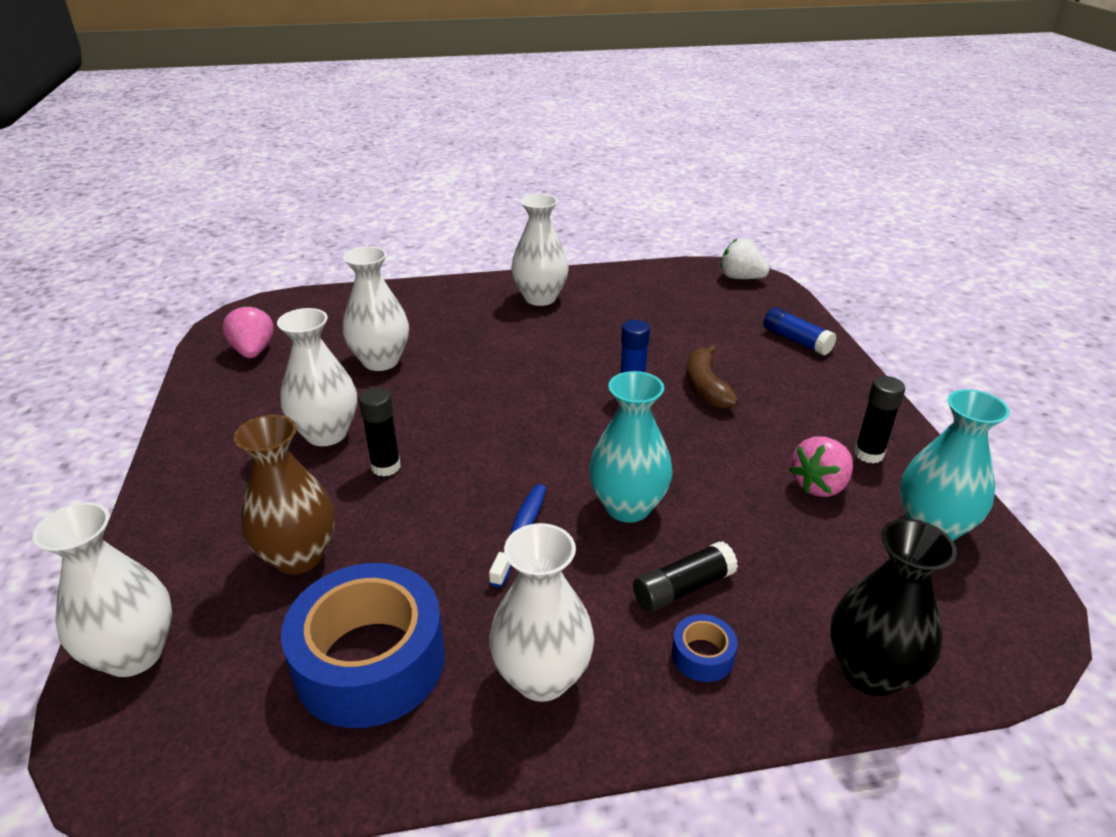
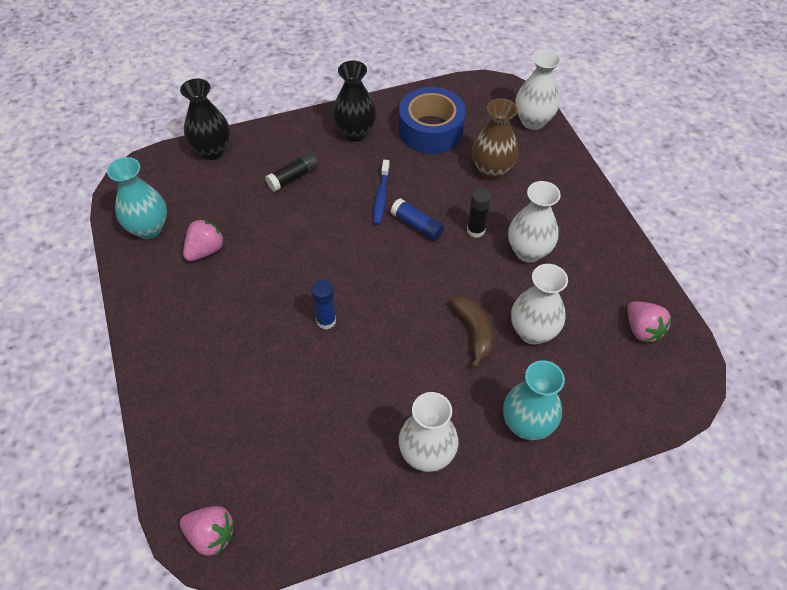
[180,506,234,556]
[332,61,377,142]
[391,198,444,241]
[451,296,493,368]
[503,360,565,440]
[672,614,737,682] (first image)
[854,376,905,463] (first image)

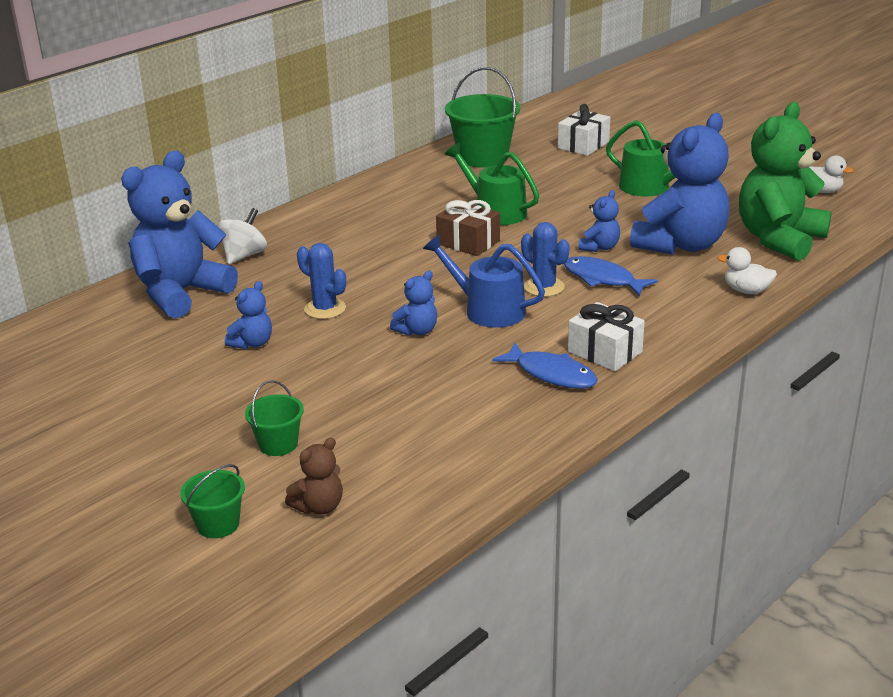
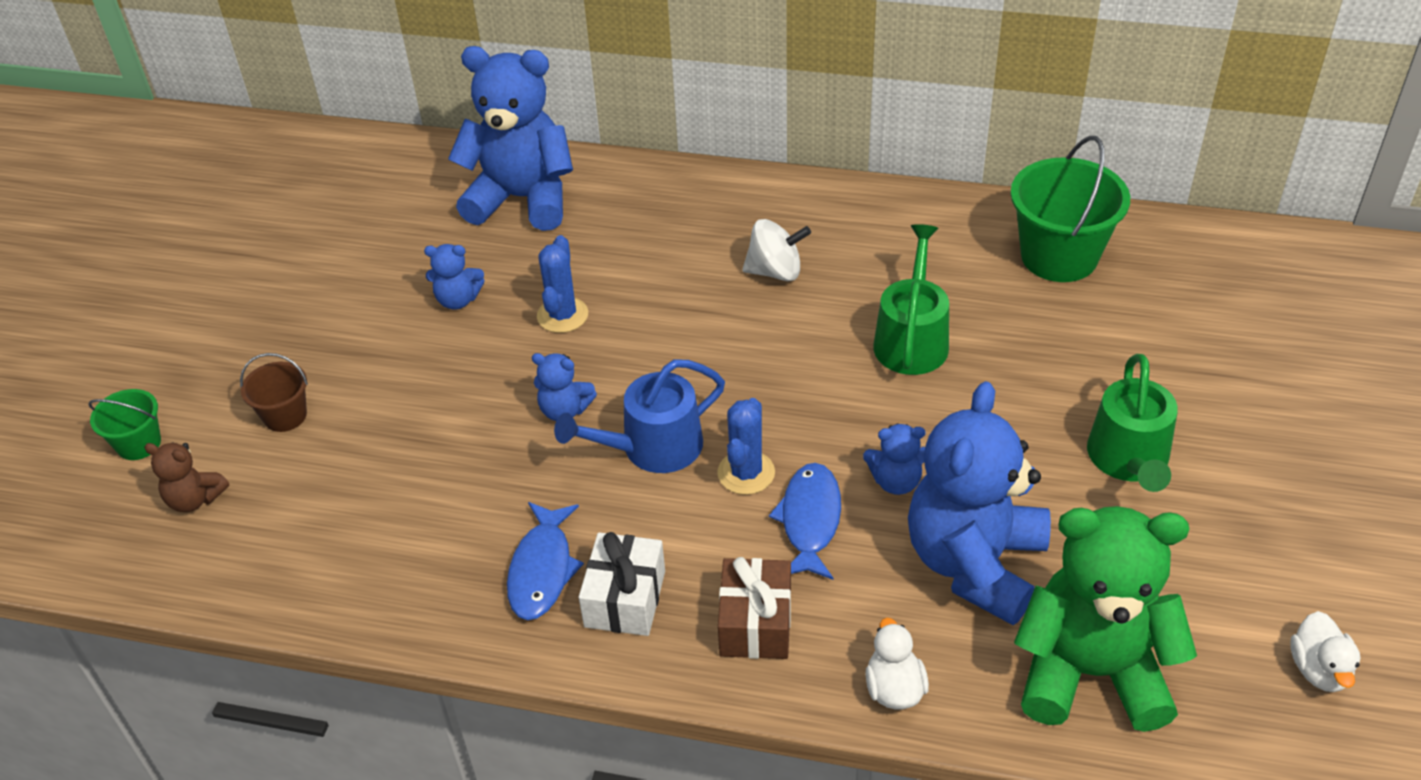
[240,353,308,432]
[554,359,725,473]
[718,557,791,659]
[742,219,811,281]
[908,381,1051,625]
[558,104,610,156] (first image)

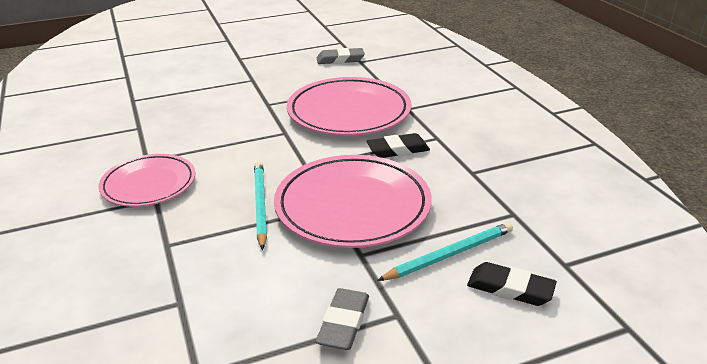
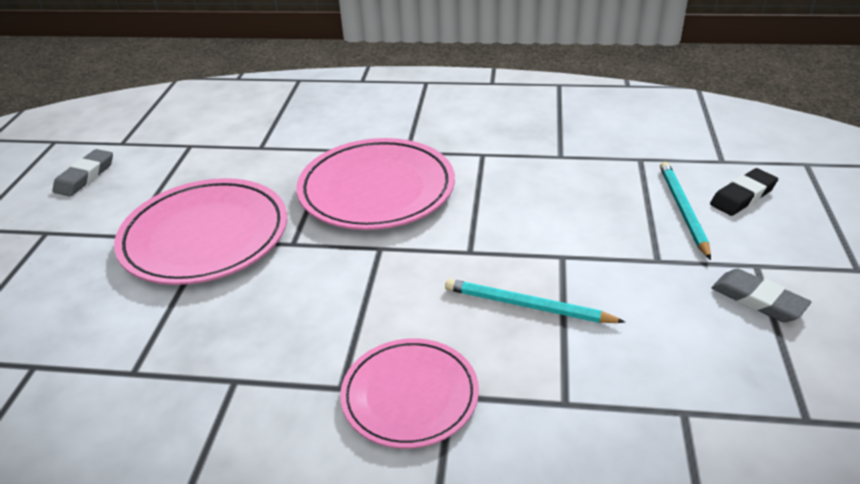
[52,149,113,197]
[114,178,287,285]
[366,133,430,158] (first image)

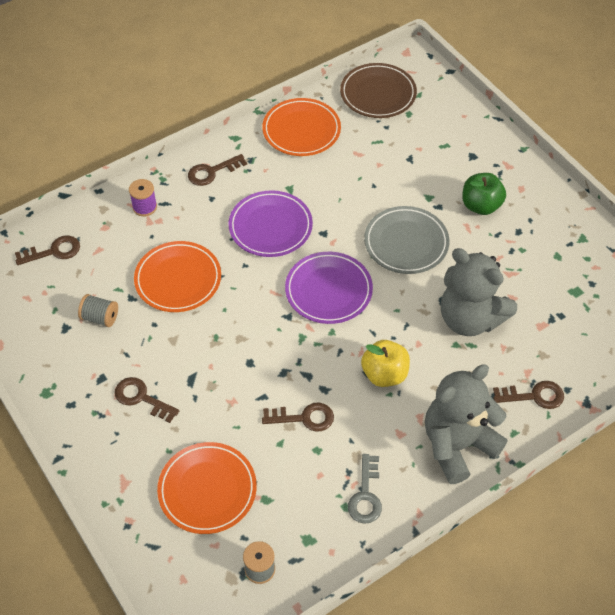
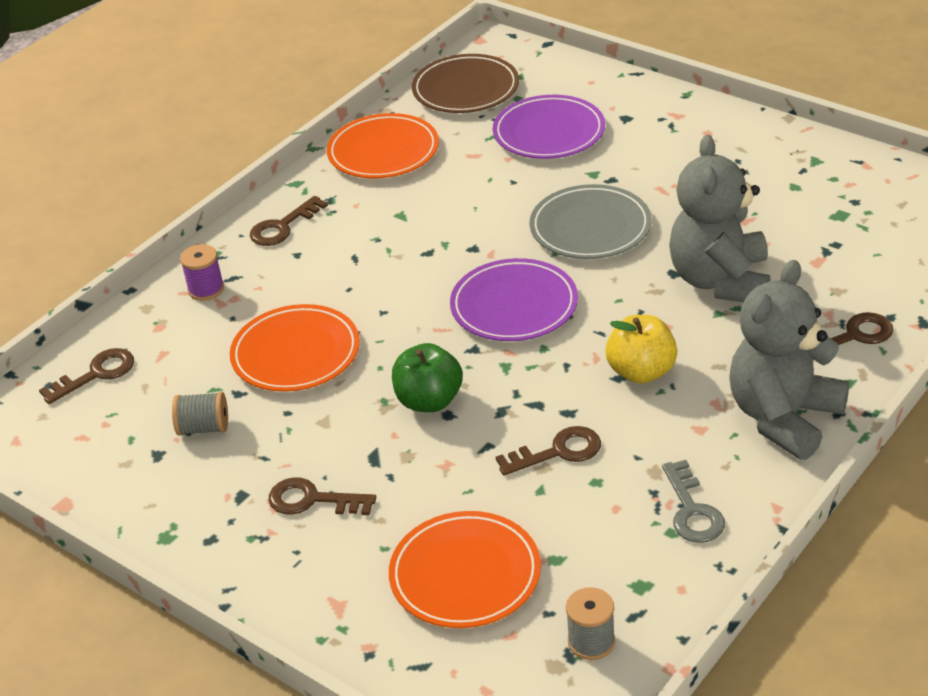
[392,343,463,412]
[493,95,605,159]
[669,135,770,302]

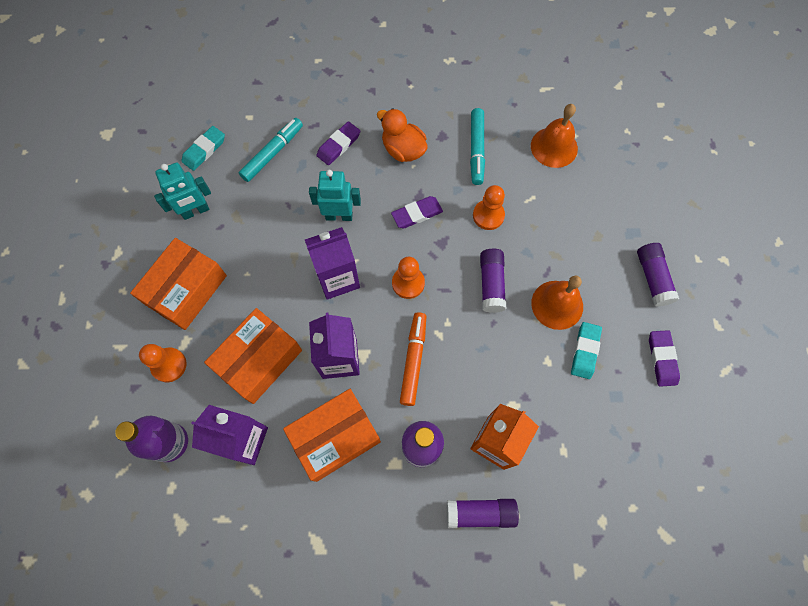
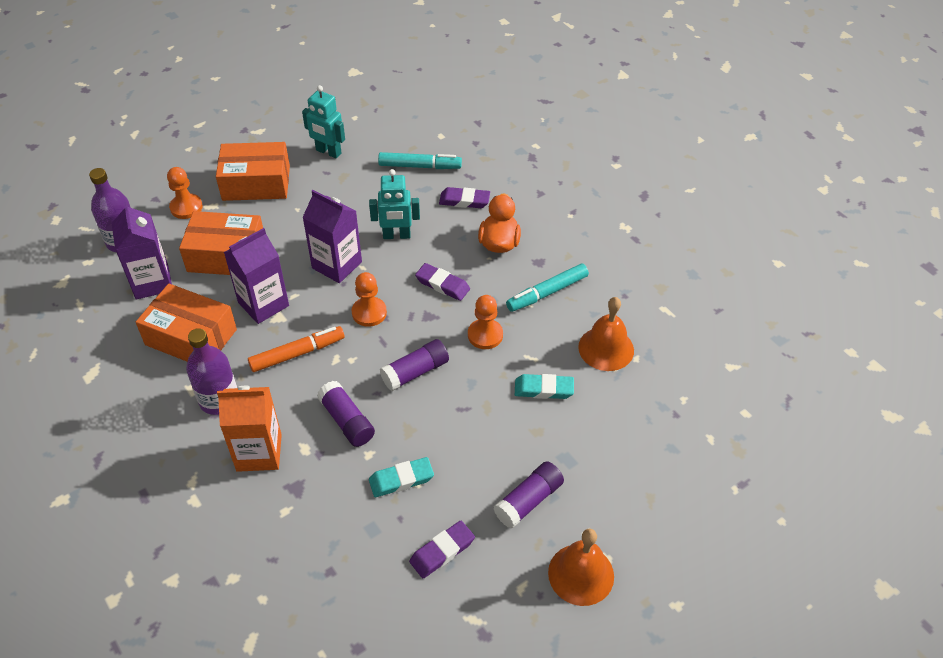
[317,381,375,447]
[369,169,420,239]
[515,374,574,399]
[548,529,614,606]

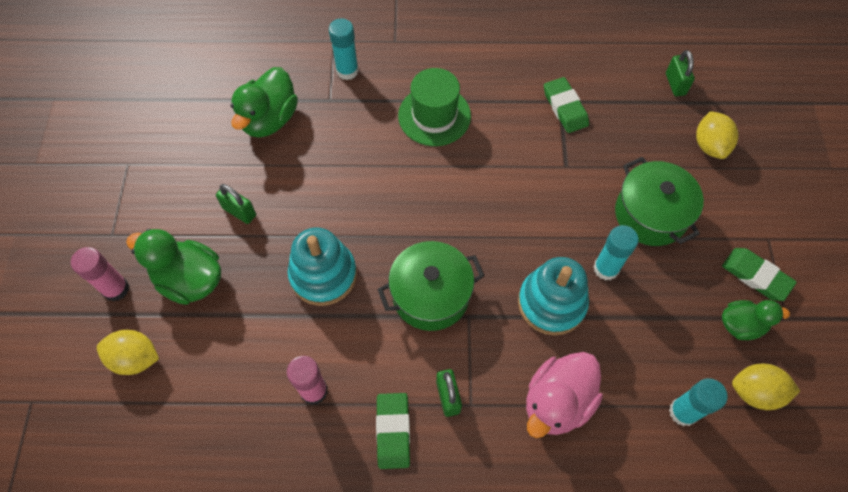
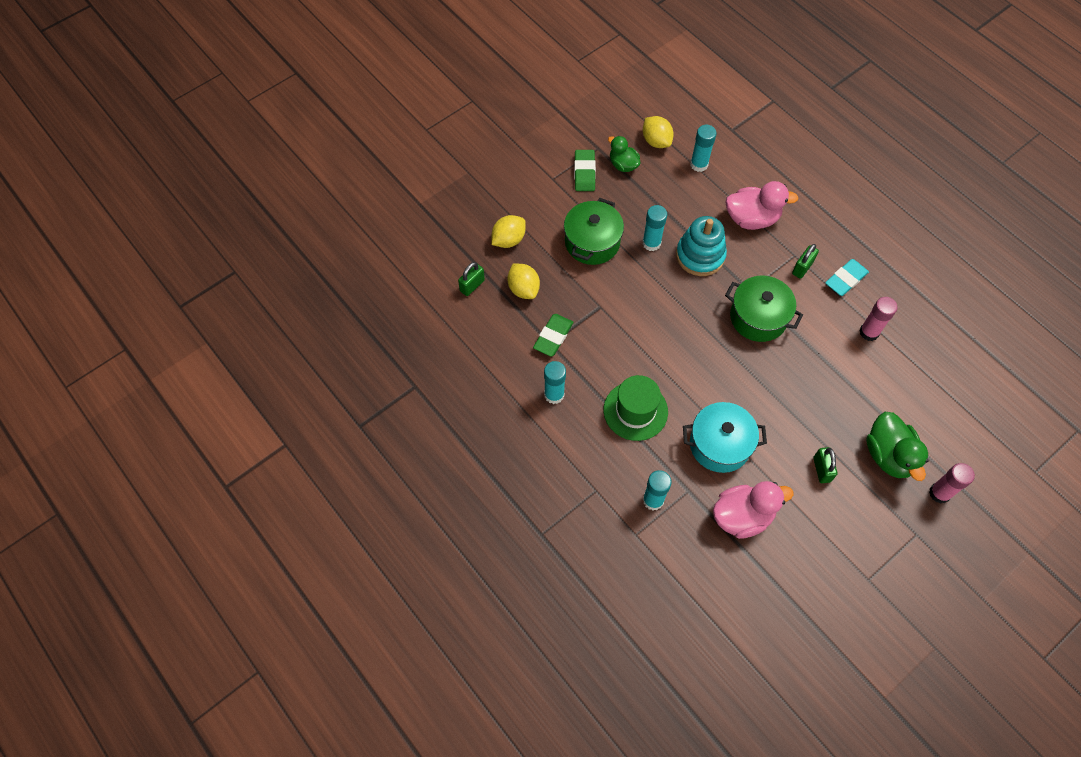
[507,264,540,299]
[544,361,566,404]
[683,402,767,473]
[713,481,794,539]
[825,259,869,296]
[288,228,357,306] (first image)

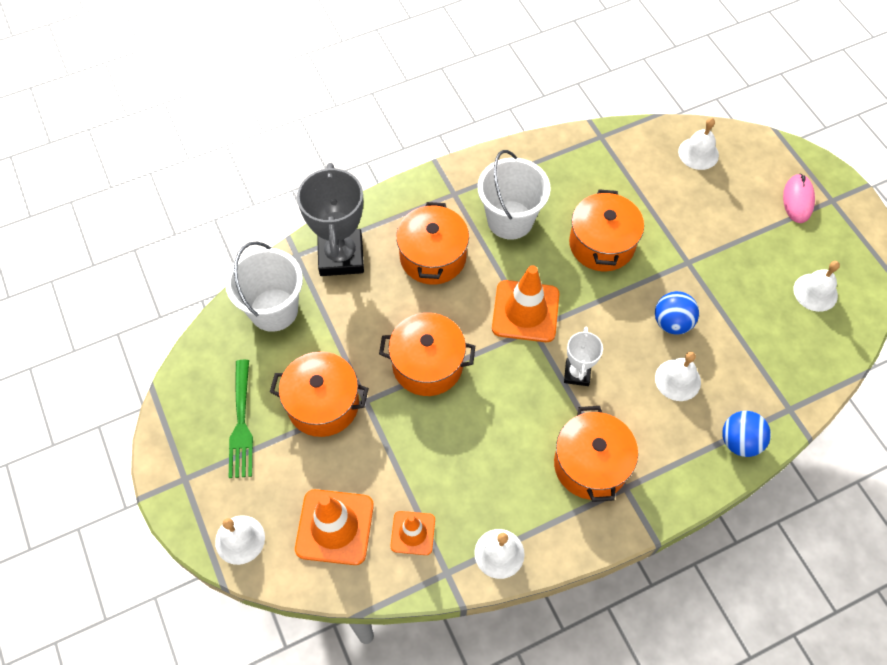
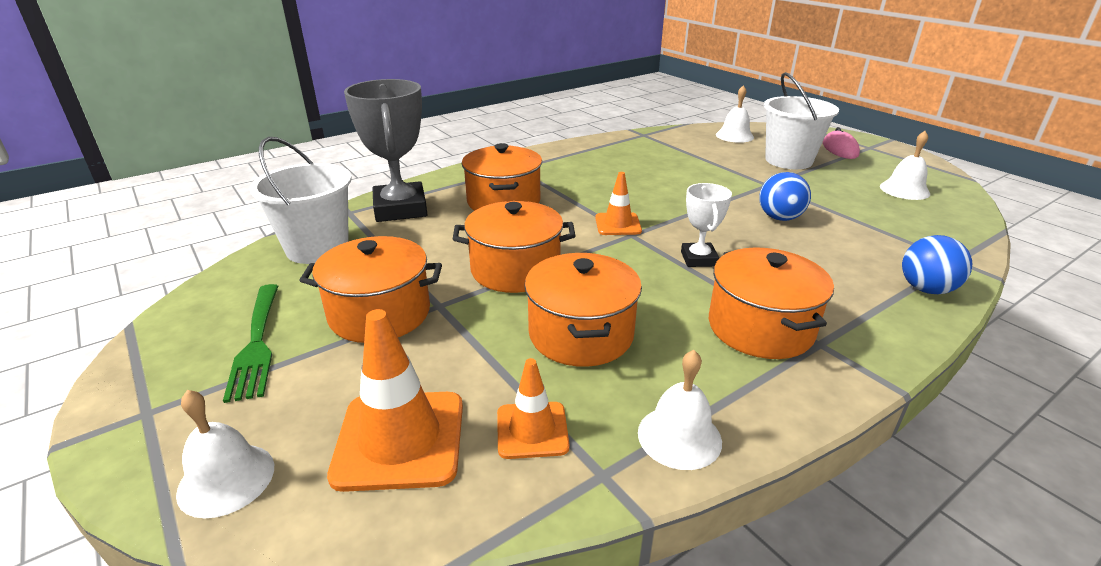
[524,253,642,367]
[595,172,642,235]
[764,72,839,169]
[655,352,701,401] (first image)

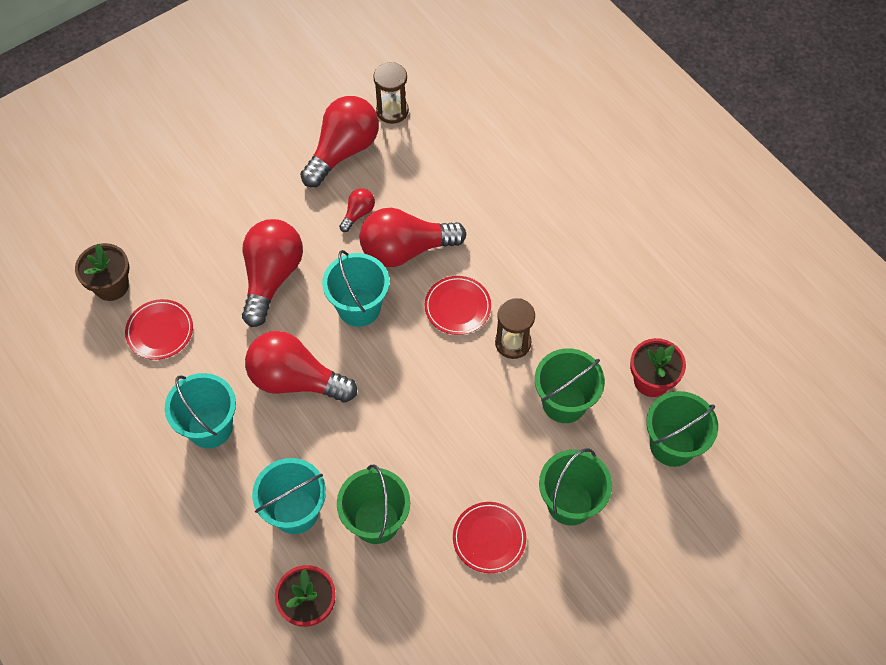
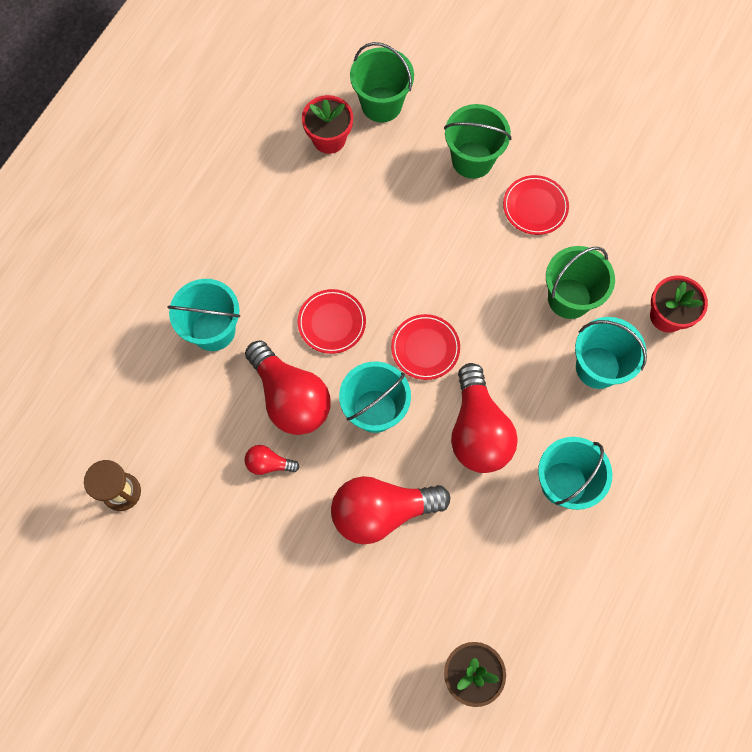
[167,279,240,351]
[391,314,460,380]
[300,96,379,187] (first image)
[495,298,535,359] (first image)
[535,348,605,423] (first image)

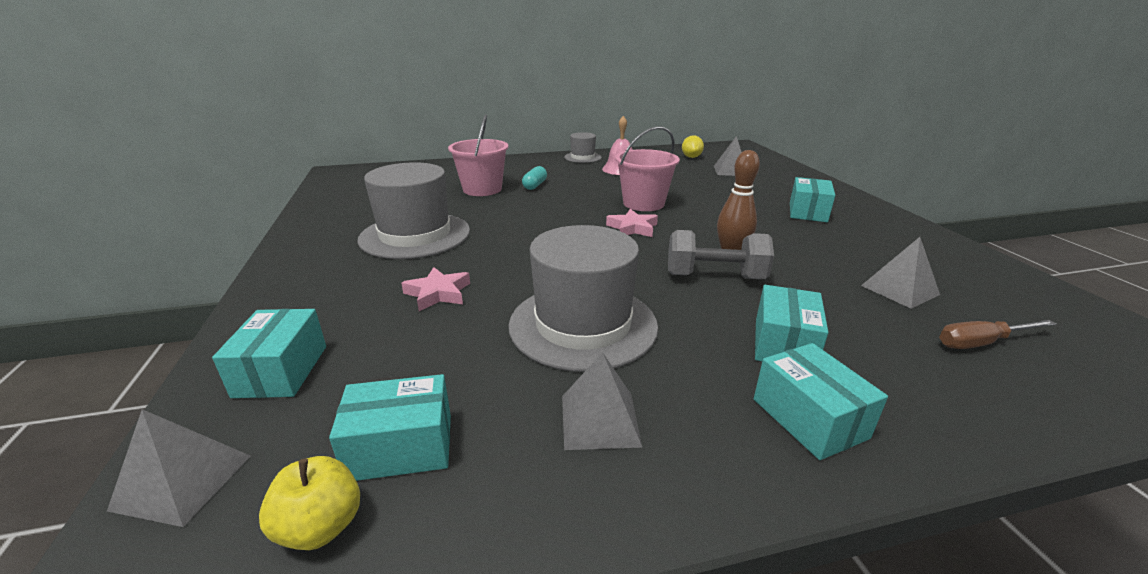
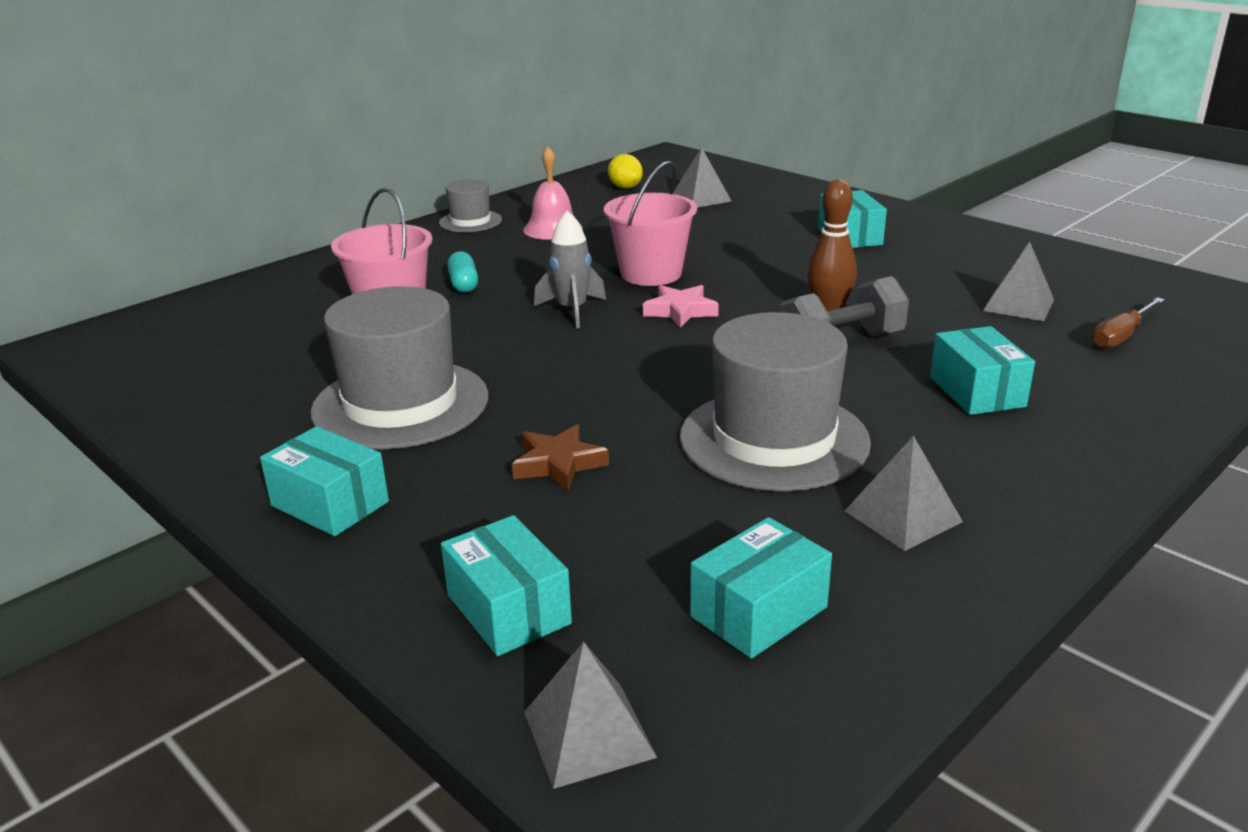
[260,426,389,536]
[512,424,609,491]
[534,211,606,328]
[259,456,360,550] (first image)

